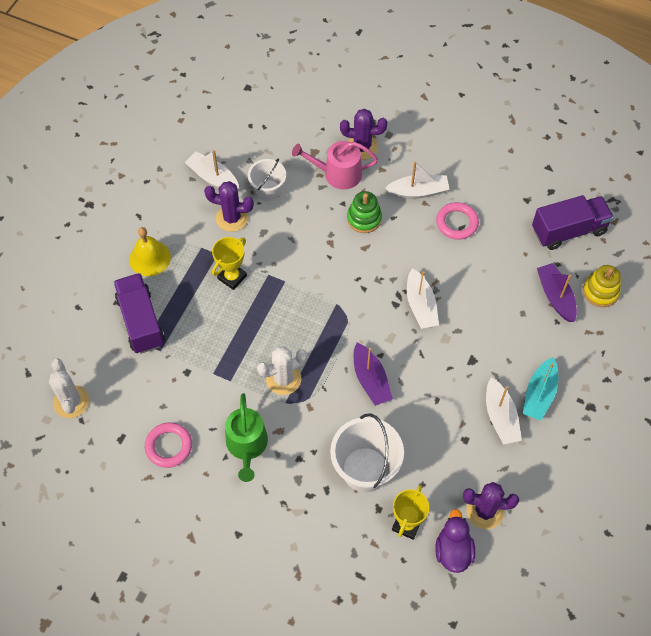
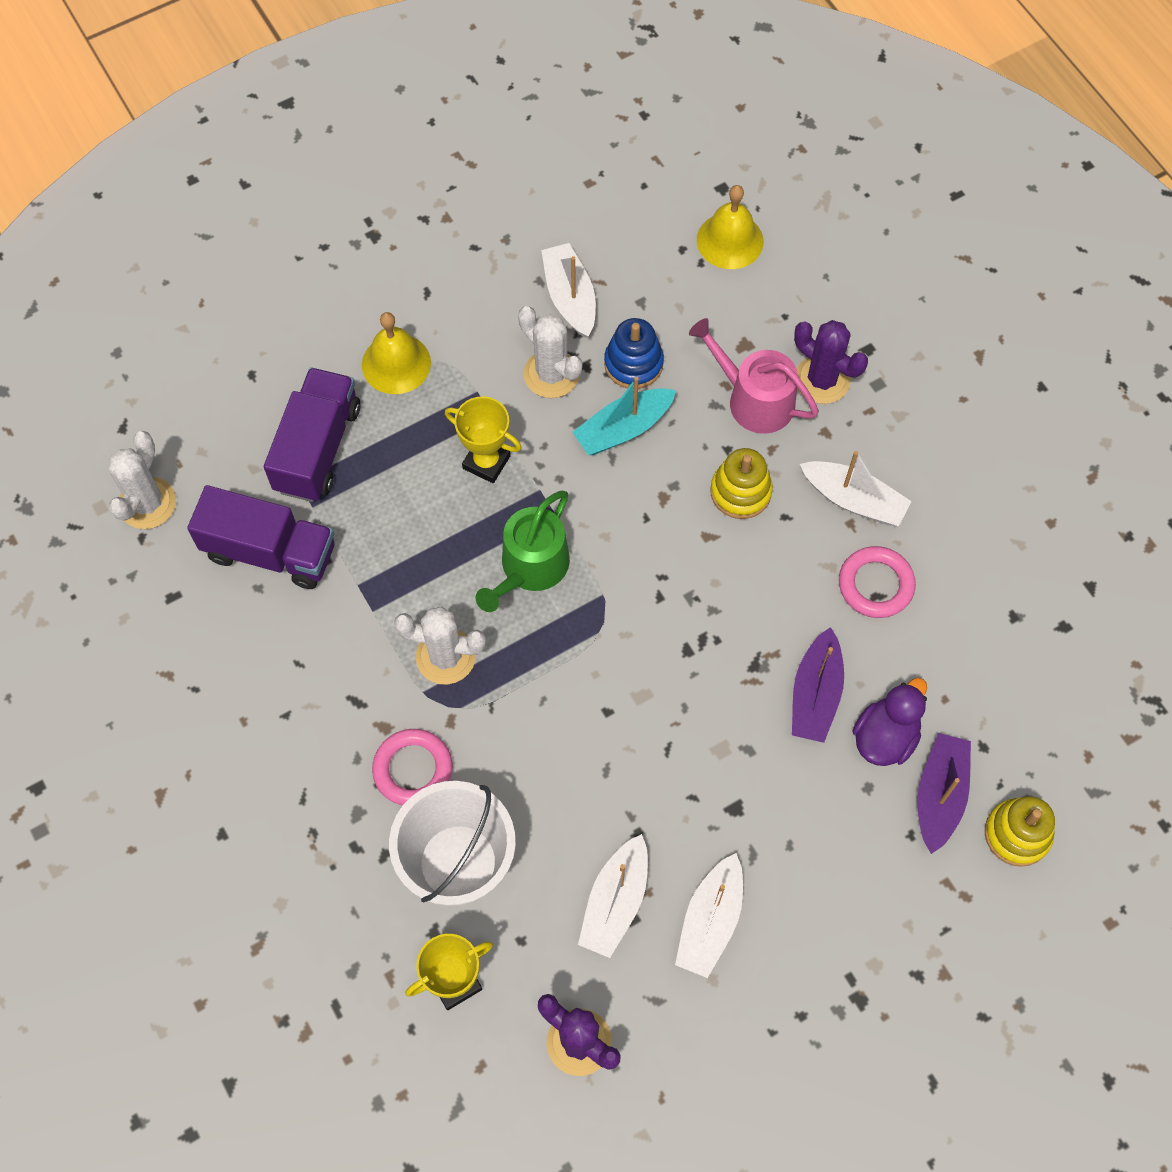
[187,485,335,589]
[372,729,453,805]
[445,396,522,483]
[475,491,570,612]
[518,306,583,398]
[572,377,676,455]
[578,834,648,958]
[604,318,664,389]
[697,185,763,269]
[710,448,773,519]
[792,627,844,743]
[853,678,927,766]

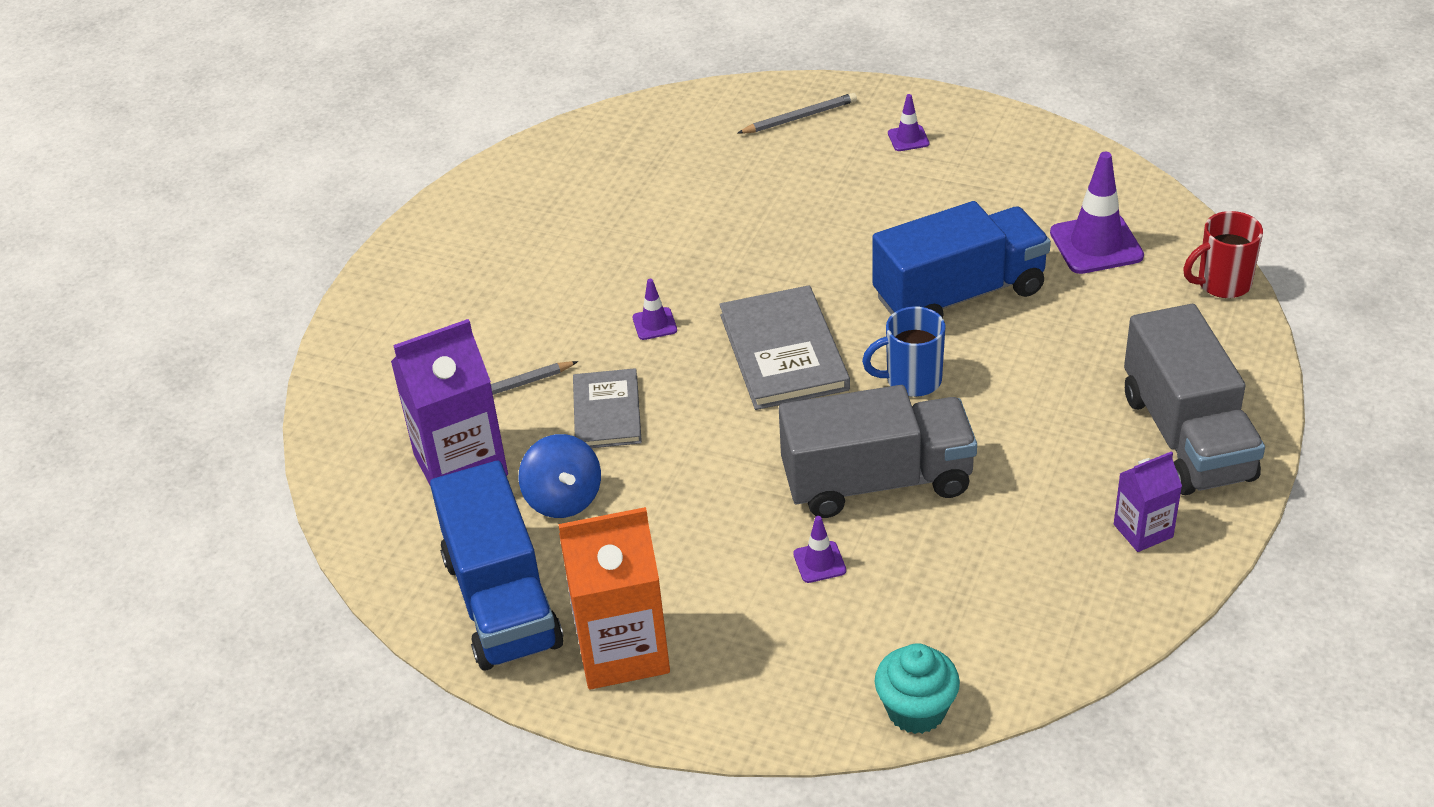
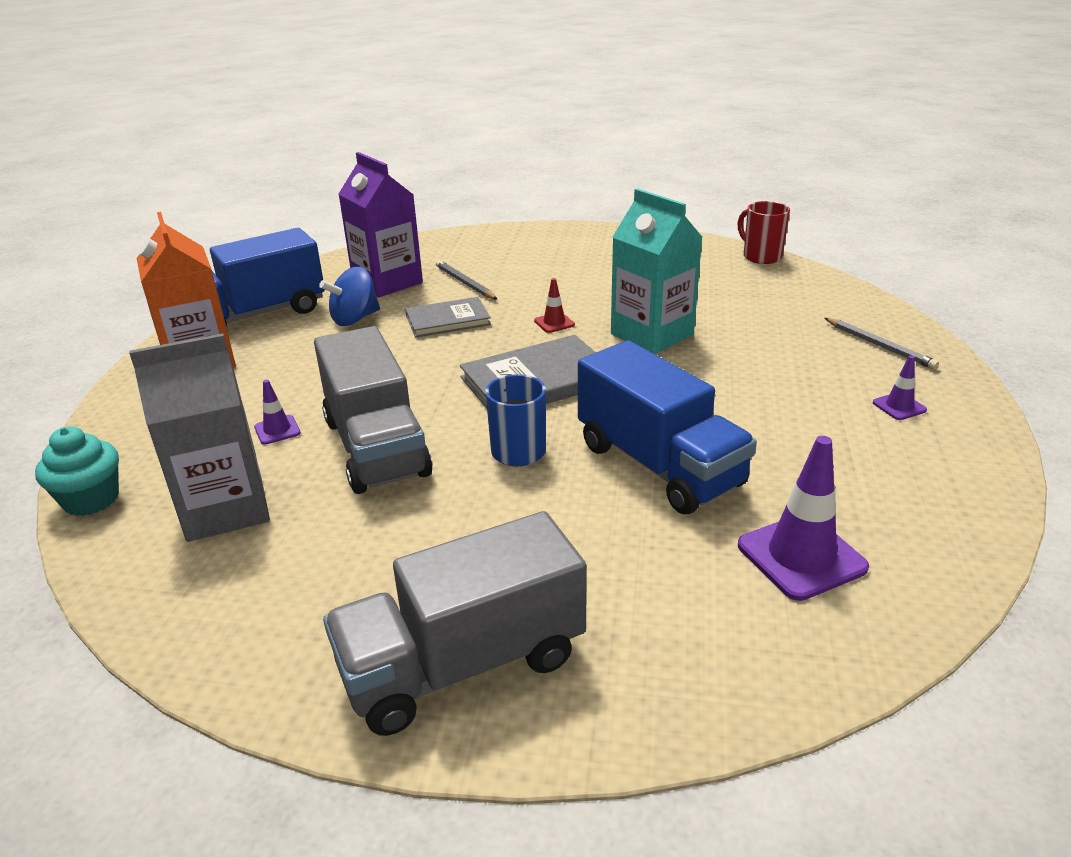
[129,334,270,542]
[534,278,575,333]
[611,189,703,354]
[737,201,790,264]
[1114,451,1182,552] (first image)

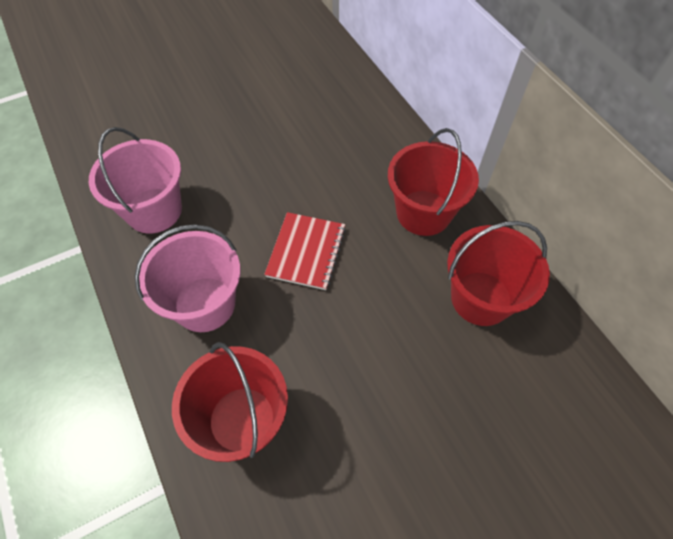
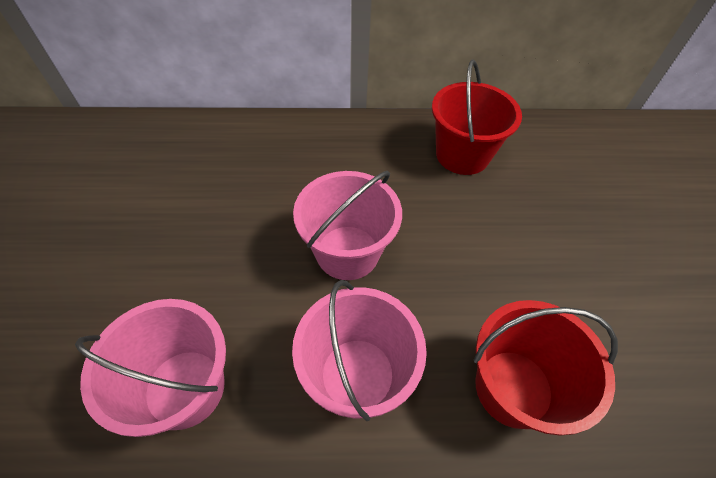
[293,171,402,280]
[388,128,479,236] (first image)

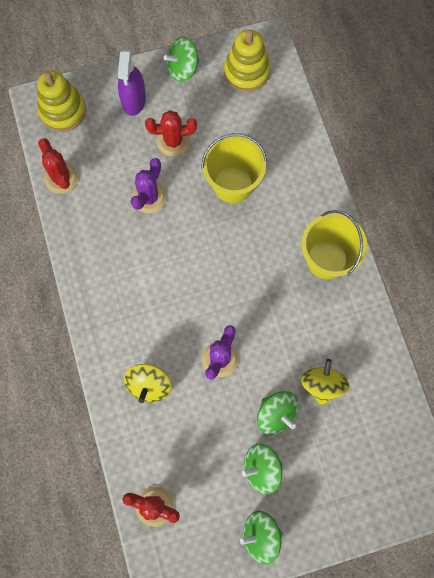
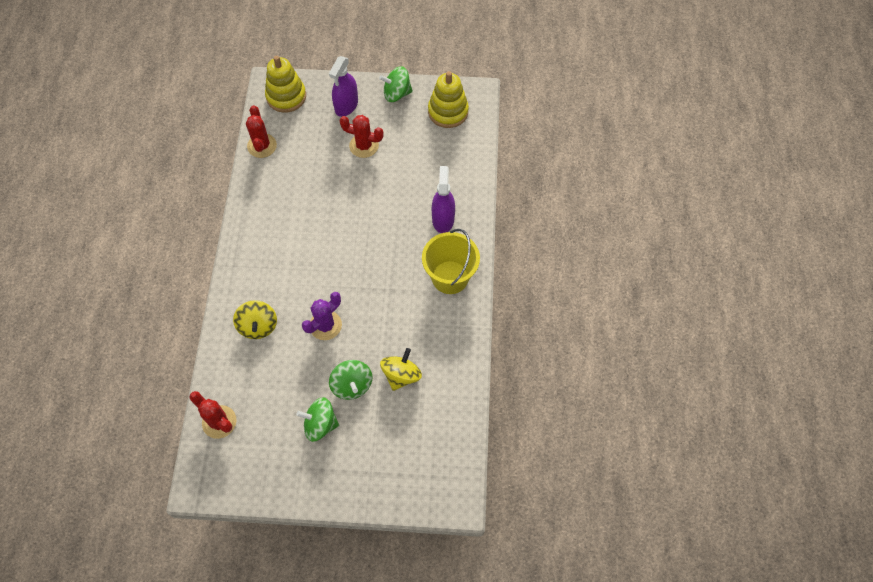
[233,300,277,339]
[432,166,455,233]
[130,158,167,213] (first image)
[202,133,267,203] (first image)
[240,511,283,565] (first image)

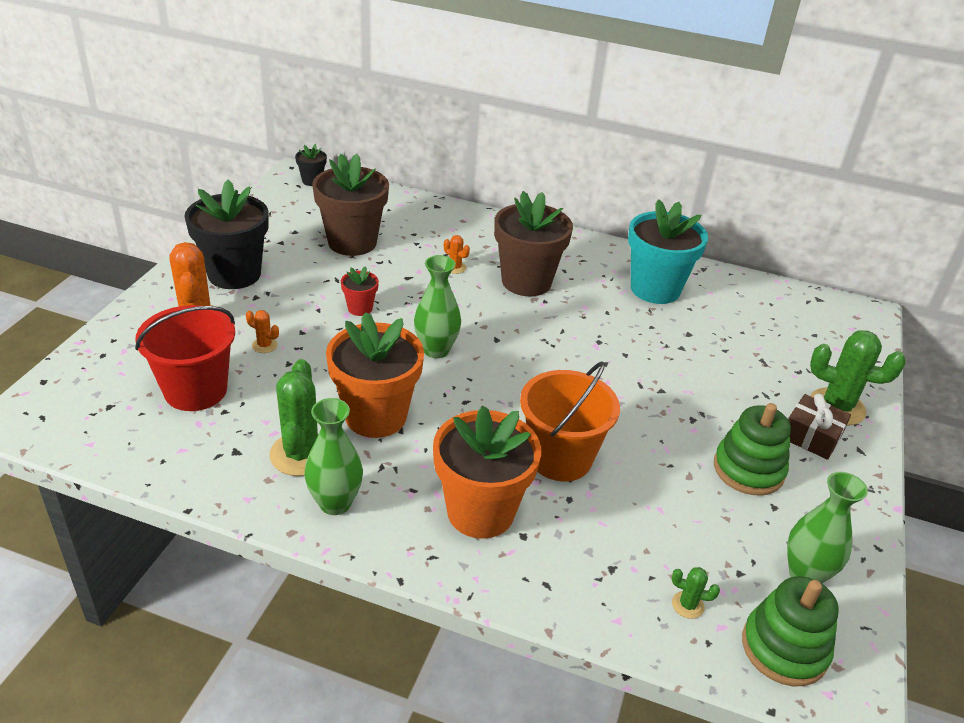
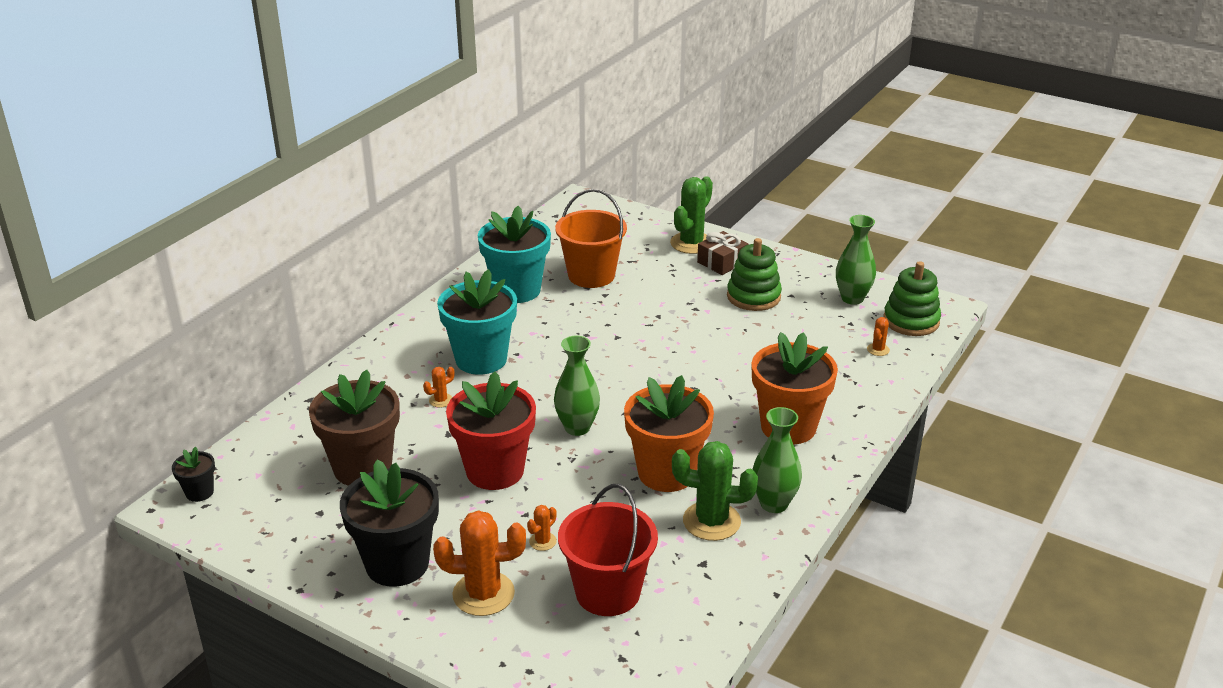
[437,269,517,375]
[446,372,536,490]
[555,189,627,288]
[867,317,890,356]

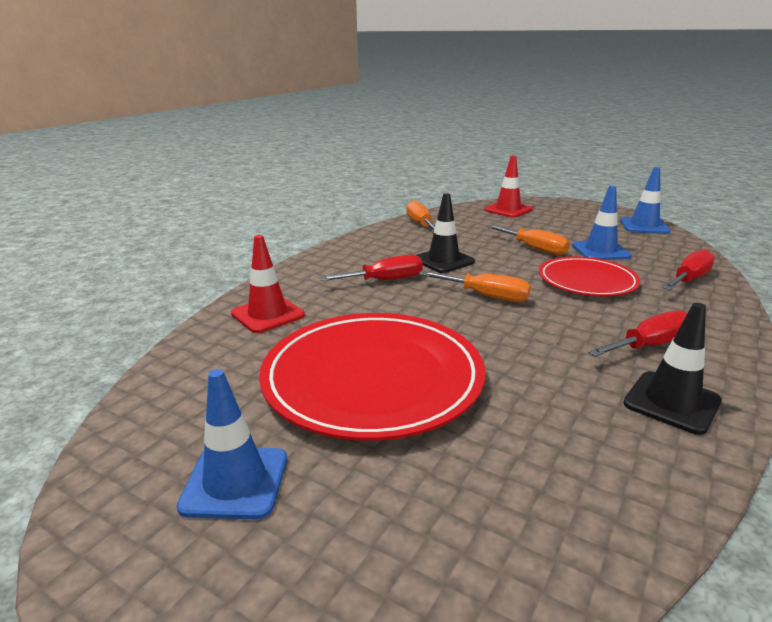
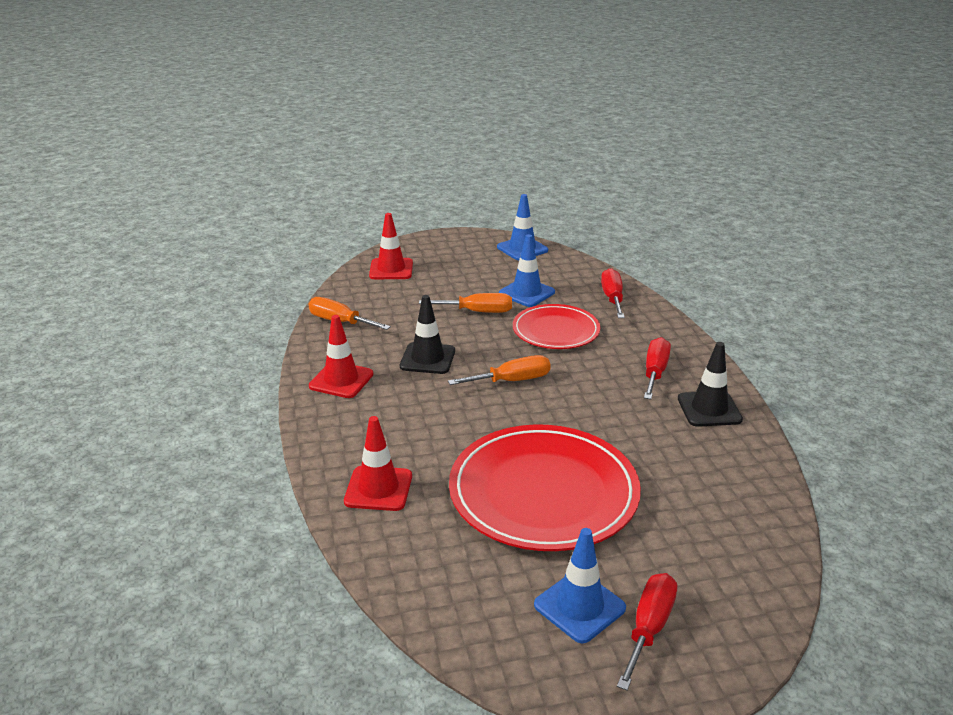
[309,315,373,398]
[617,573,677,690]

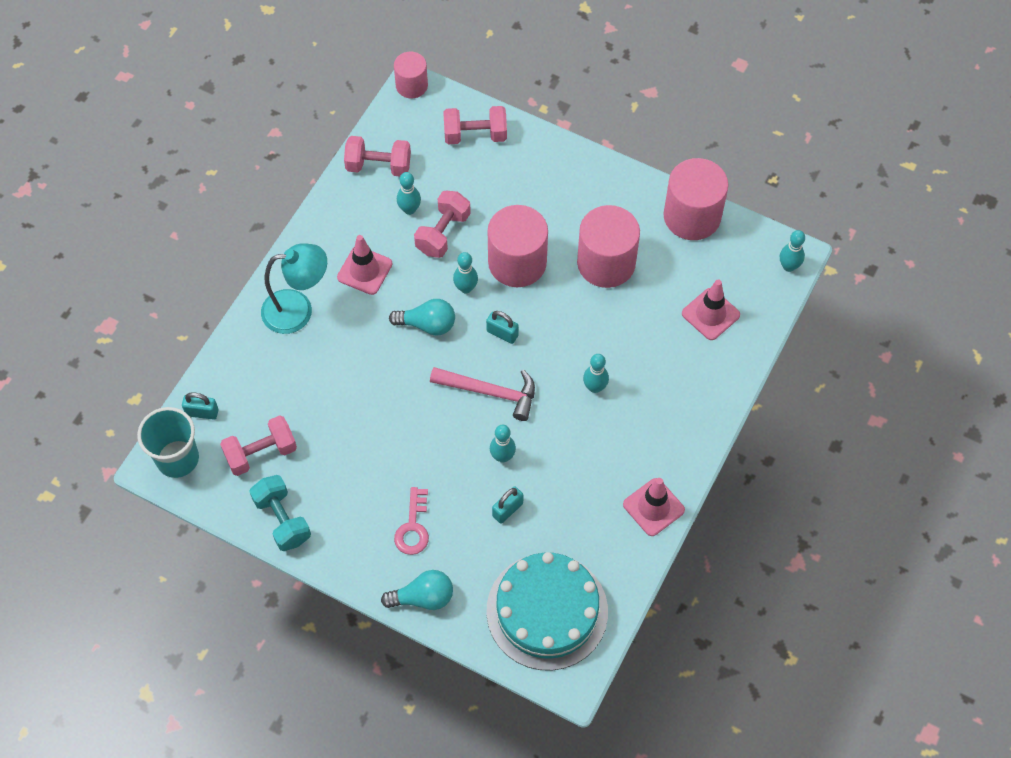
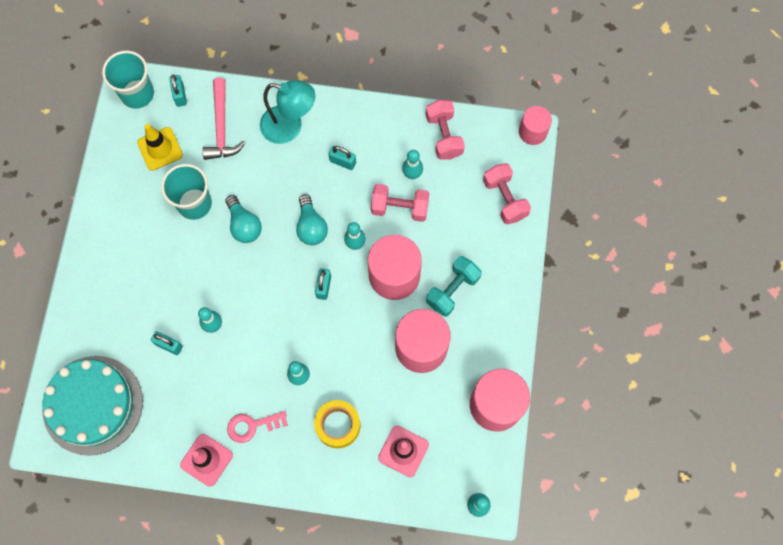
[137,124,183,171]
[161,164,212,220]
[202,78,245,160]
[226,195,262,243]
[227,411,288,443]
[260,80,315,144]
[314,400,361,448]
[329,146,356,170]
[426,256,481,317]

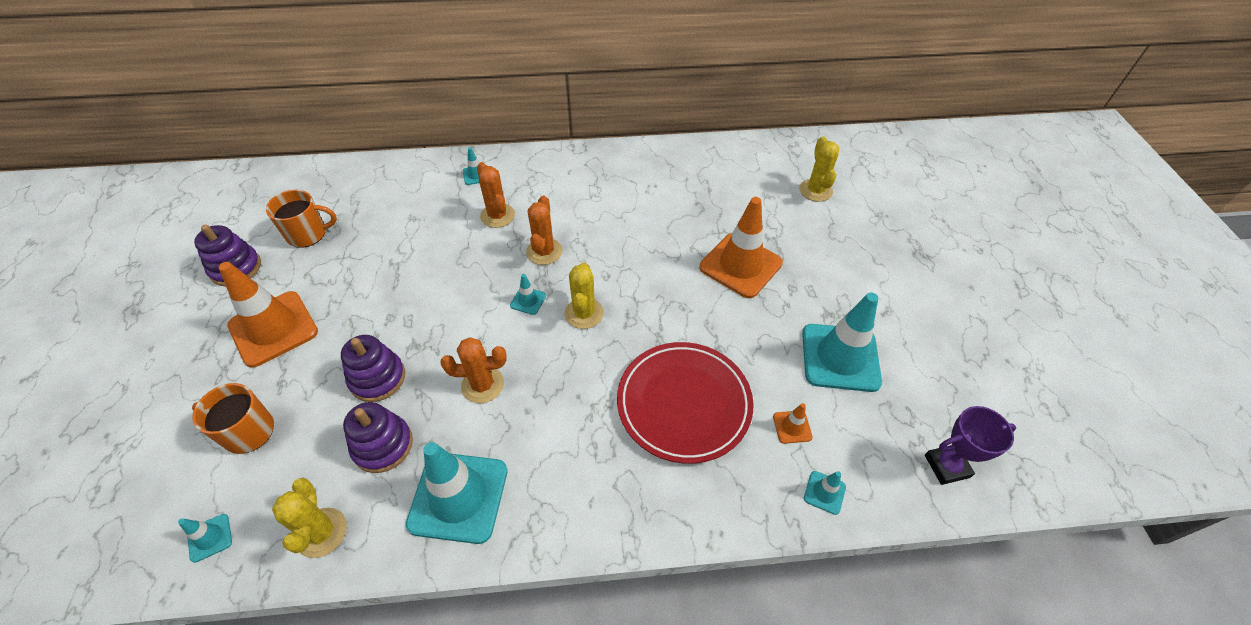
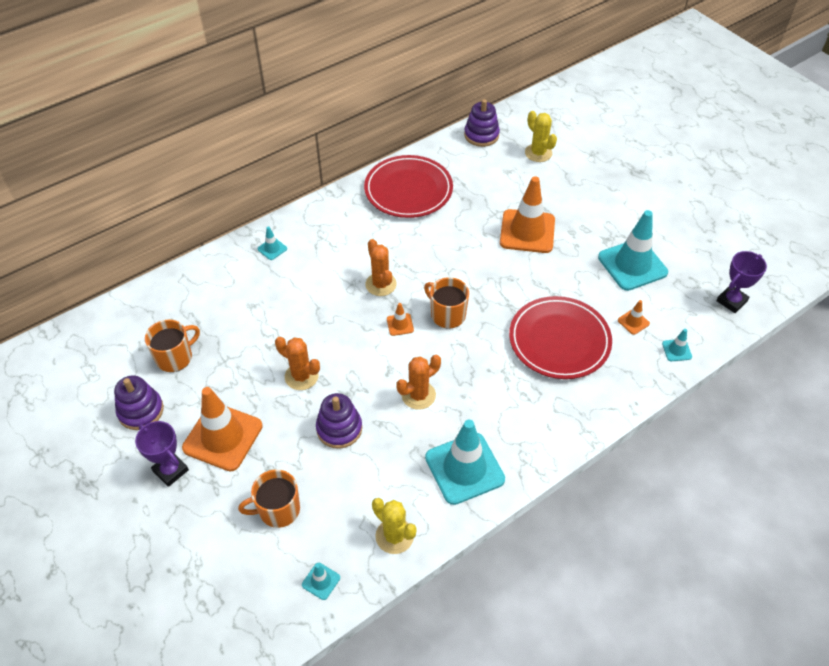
[135,421,189,487]
[275,337,320,390]
[364,155,453,218]
[387,303,414,336]
[424,277,469,329]
[464,99,500,147]

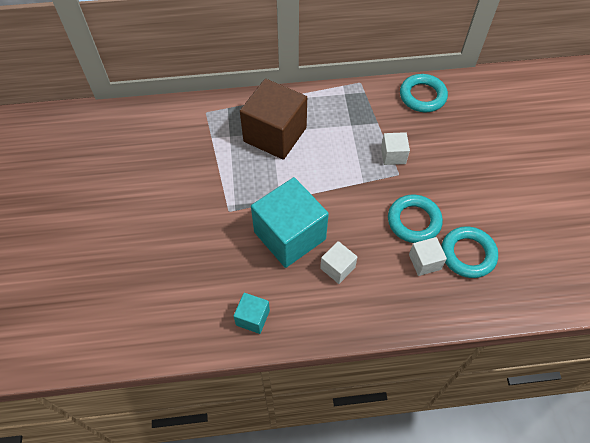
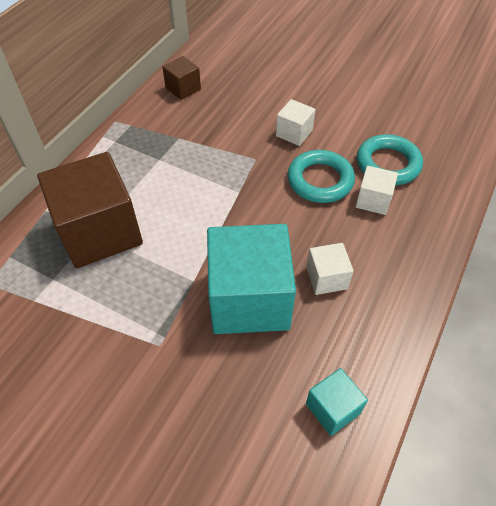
[162,56,201,100]
[276,99,316,146]

